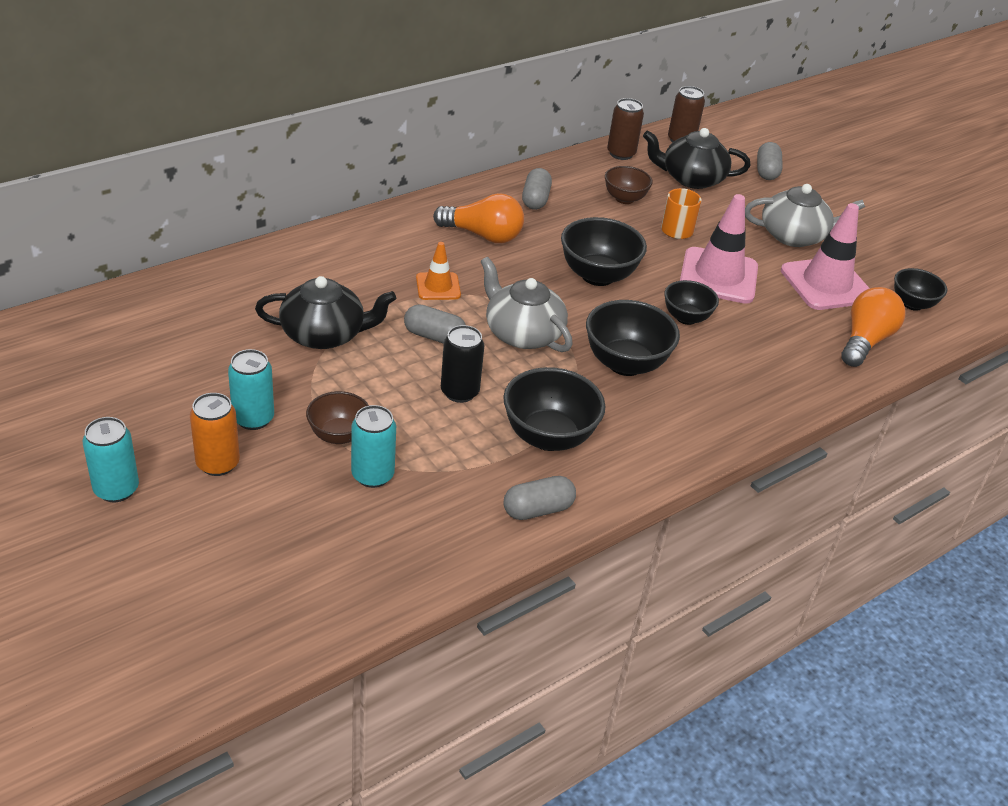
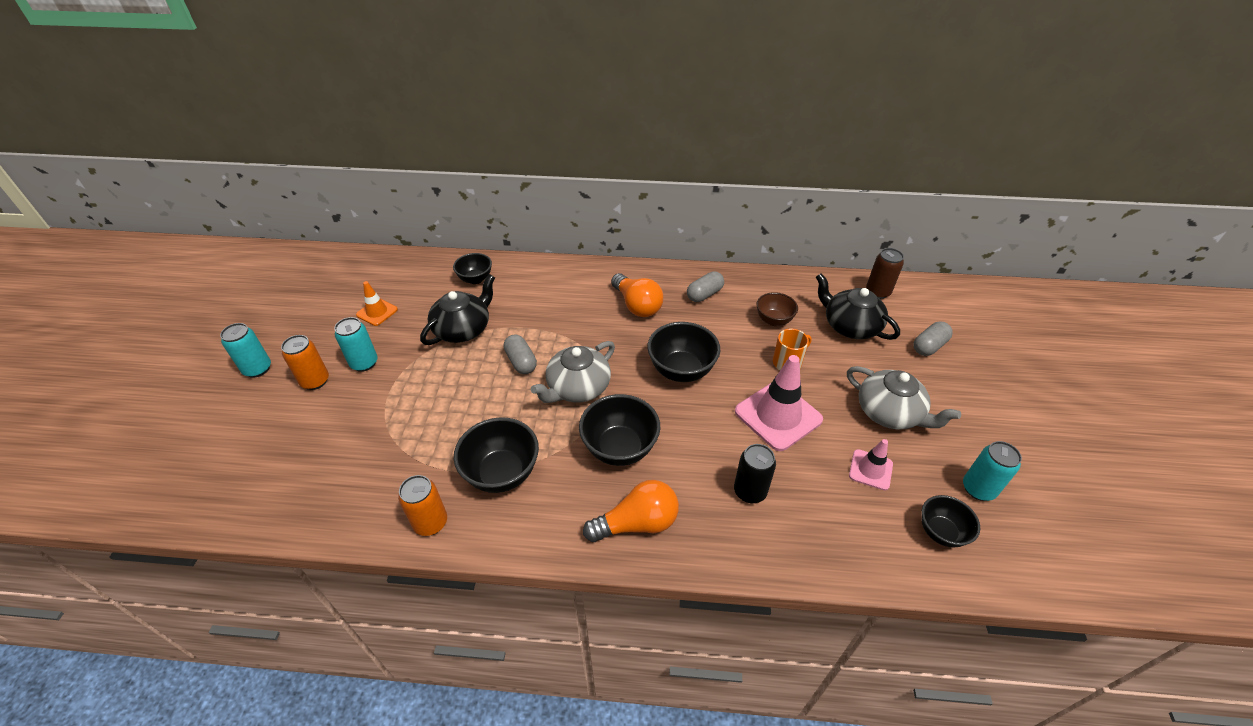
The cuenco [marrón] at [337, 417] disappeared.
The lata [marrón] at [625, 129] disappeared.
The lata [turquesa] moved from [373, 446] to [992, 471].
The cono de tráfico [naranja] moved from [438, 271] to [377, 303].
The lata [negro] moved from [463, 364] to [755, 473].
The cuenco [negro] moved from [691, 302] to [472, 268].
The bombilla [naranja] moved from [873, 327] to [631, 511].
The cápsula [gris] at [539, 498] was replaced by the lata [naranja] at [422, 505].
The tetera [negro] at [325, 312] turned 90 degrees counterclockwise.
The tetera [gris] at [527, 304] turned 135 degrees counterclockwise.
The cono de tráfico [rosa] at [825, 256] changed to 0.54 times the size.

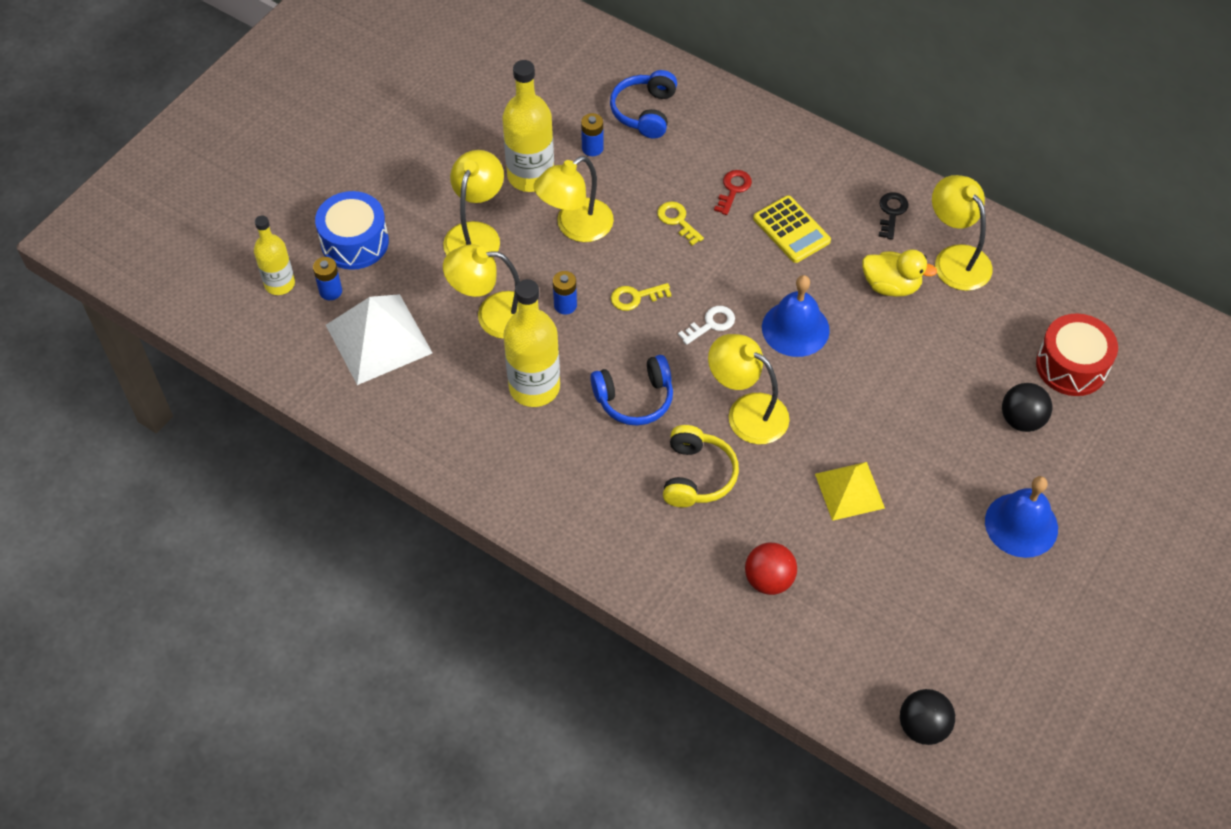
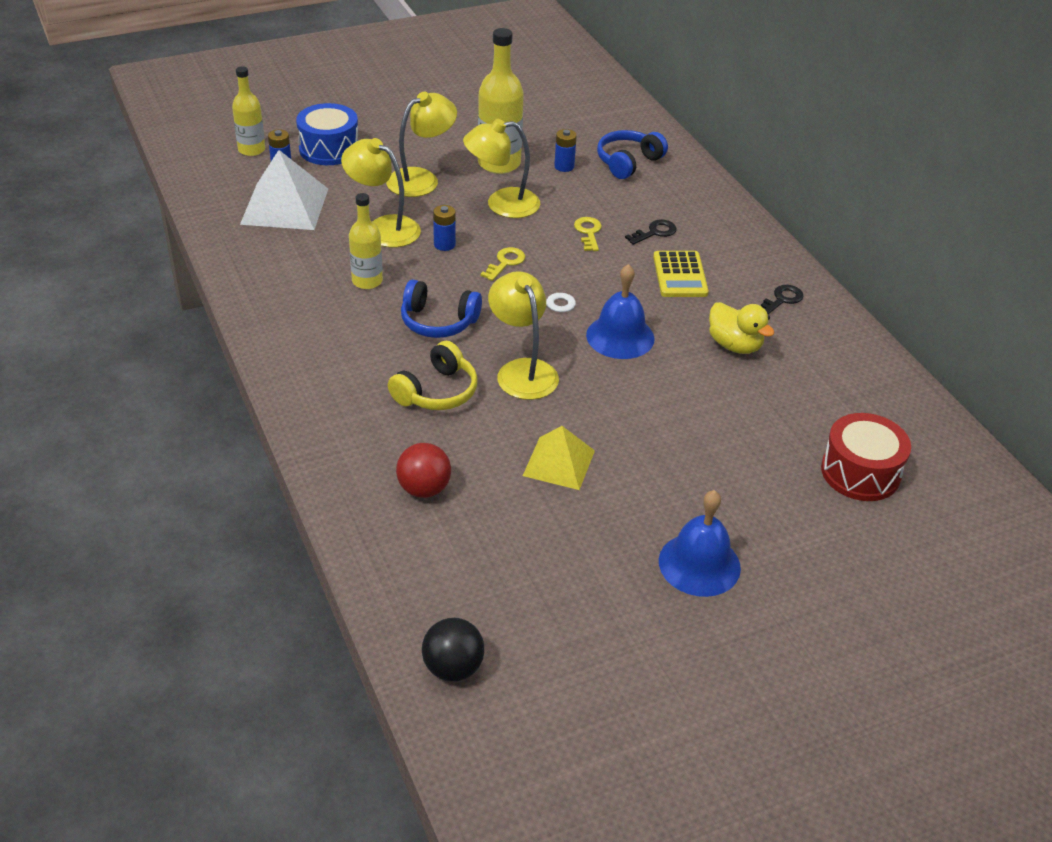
The lámpara [amarillo] at [962, 233] disappeared.
The pelota [negro] at [1027, 407] disappeared.
The llave [rojo] at [733, 192] became the llave [negro] at [651, 232].
The llave [amarillo] at [641, 297] turned 105 degrees clockwise.
The botella [amarillo] at [532, 343] changed to 0.63 times the size.

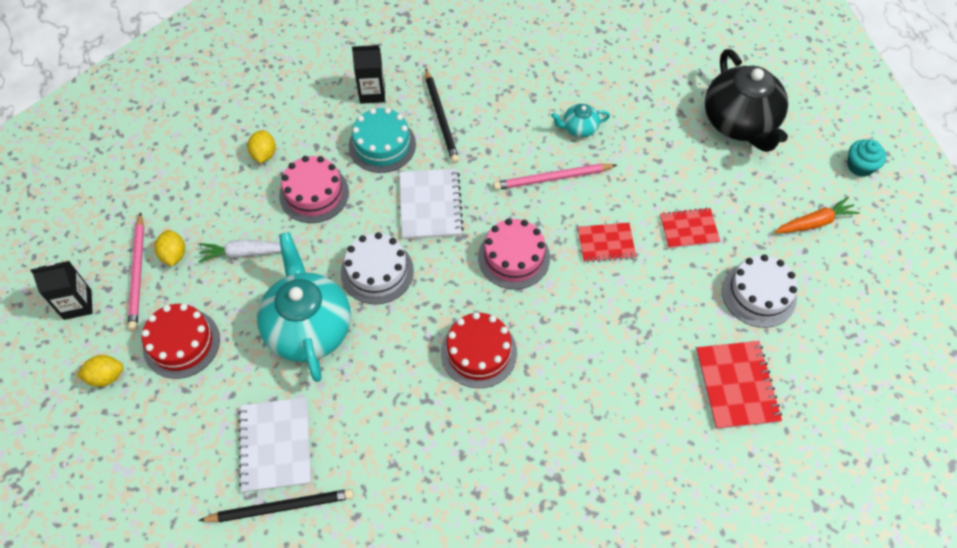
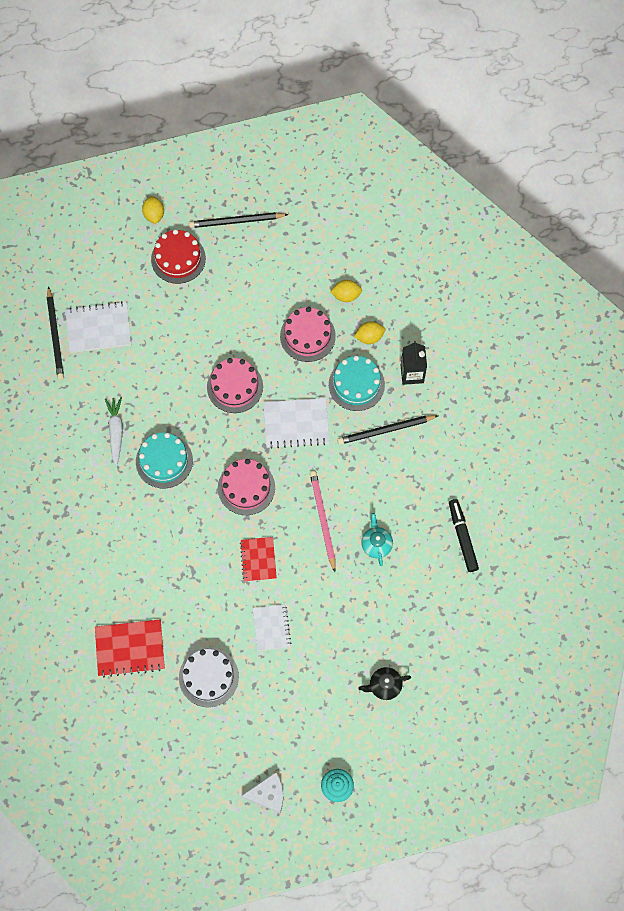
The cartón de leche [negro] at [61, 290] disappeared.
The tetera [turquesa] at [304, 307] disappeared.
The zanahoria [naranja] at [817, 215] disappeared.
The queso [blanco] at [262, 792] appeared.
The rotulador [negro] at [464, 535] appeared.
The limón [amarillo] moved from [169, 248] to [369, 332].
The zanahoria [blanco] moved from [240, 251] to [114, 431].
The lápiz [rosa] at [136, 271] became the lápiz [negro] at [239, 220].
The tarta [blanco] at [377, 268] became the tarta [rosa] at [235, 385].
The tarta [rojo] at [479, 350] became the tarta [turquesa] at [164, 460].
The cuaderno [rojo] at [690, 228] became the cuaderno [blanco] at [272, 627].
The tetera [negro] at [746, 100] changed to 0.45 times the size.

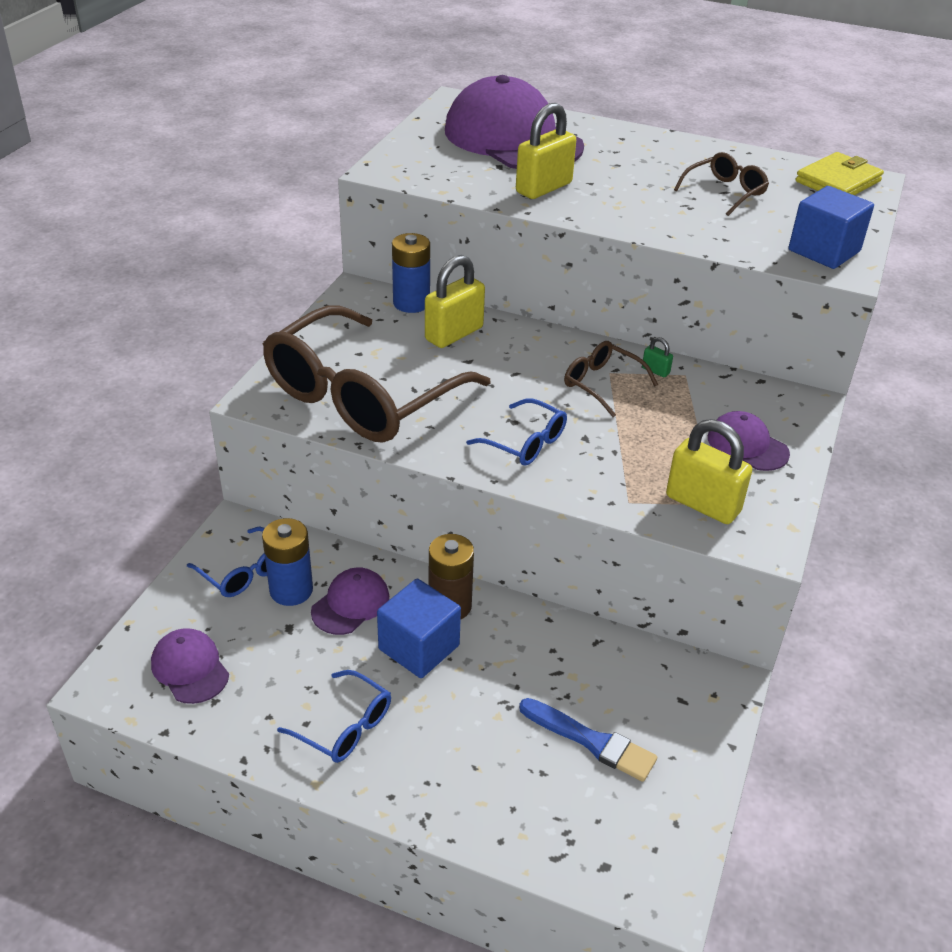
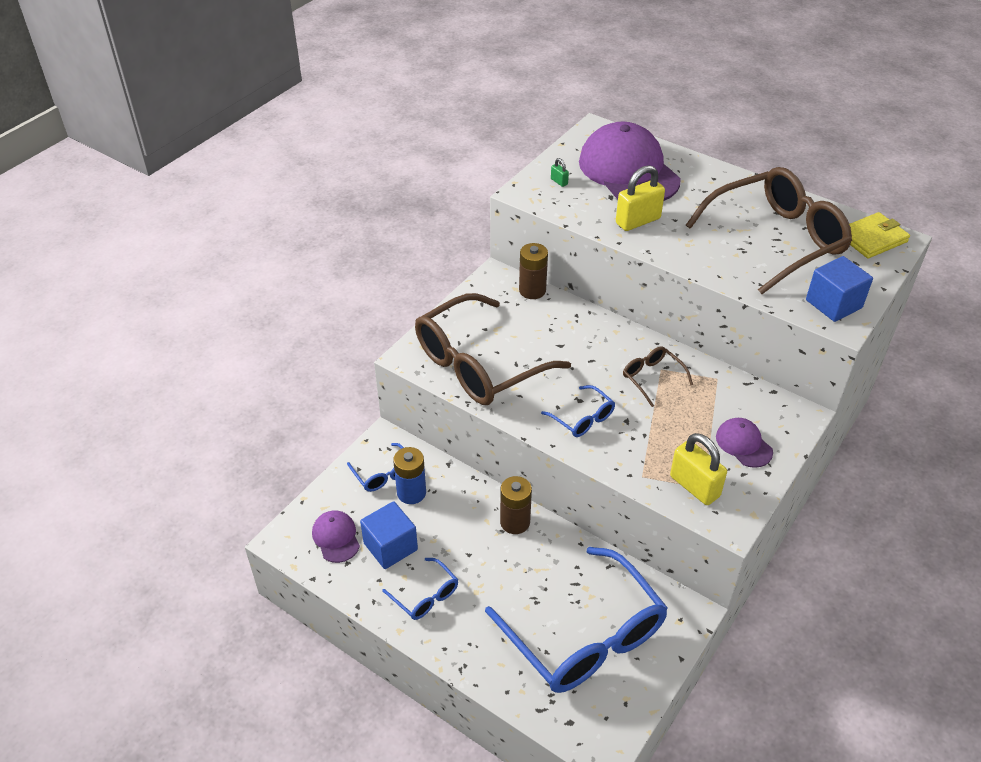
The gorra [morado] at [350, 601] disappeared.
The candado [amarillo] at [455, 301] disappeared.
The cubo [azul] moved from [419, 628] to [389, 535].
The candado [verde] moved from [657, 357] to [560, 172].
The pincel [azul] at [588, 740] was replaced by the gafas [azul] at [576, 620].
The pila [azul] at [411, 273] became the pila [marrón] at [533, 271].
The gafas [marrón] at [721, 184] changed to 2.28 times the size.

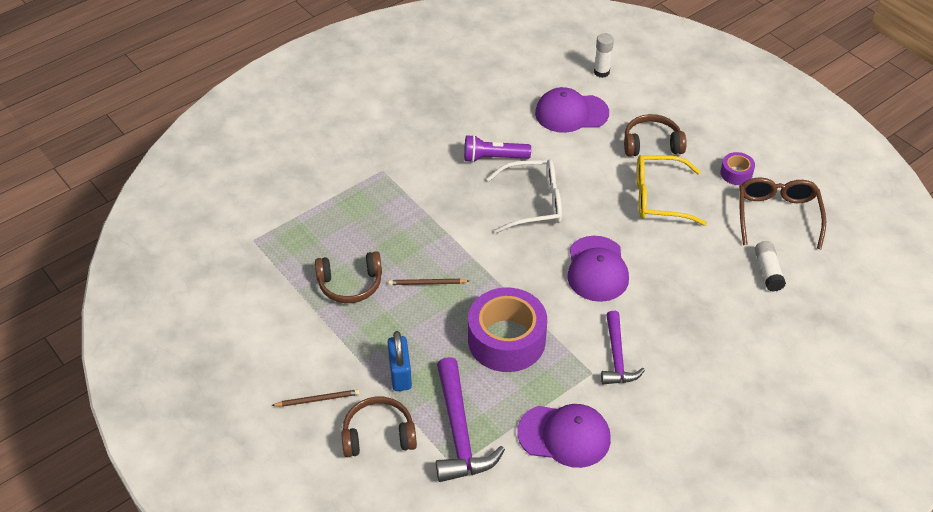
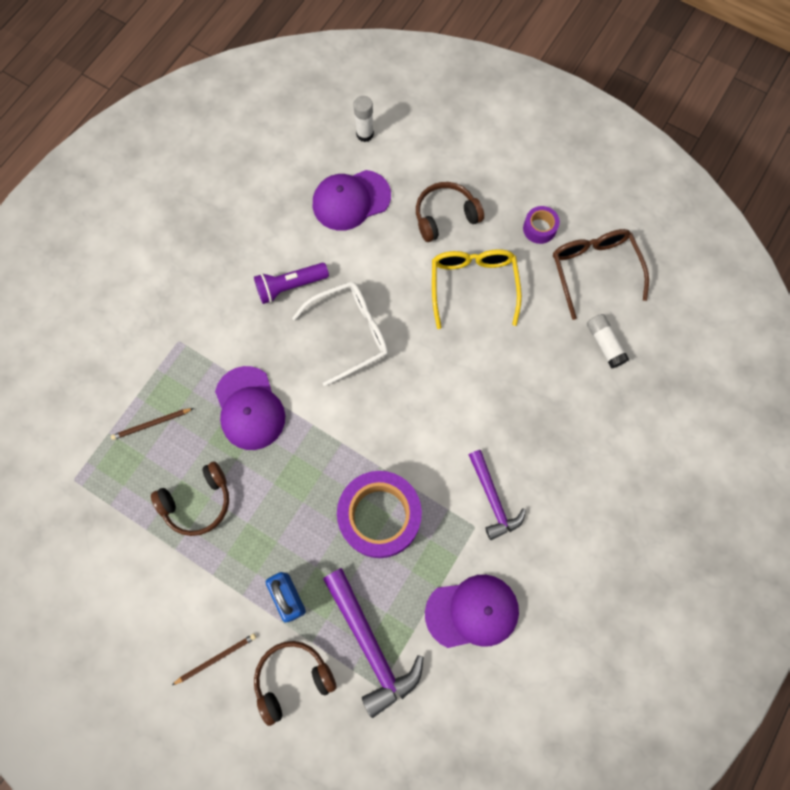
The lápiz [marrón] moved from [428, 282] to [152, 424].
The gorra [morado] moved from [598, 269] to [250, 408].
The gafas [amarillo] at [671, 190] turned 105 degrees clockwise.

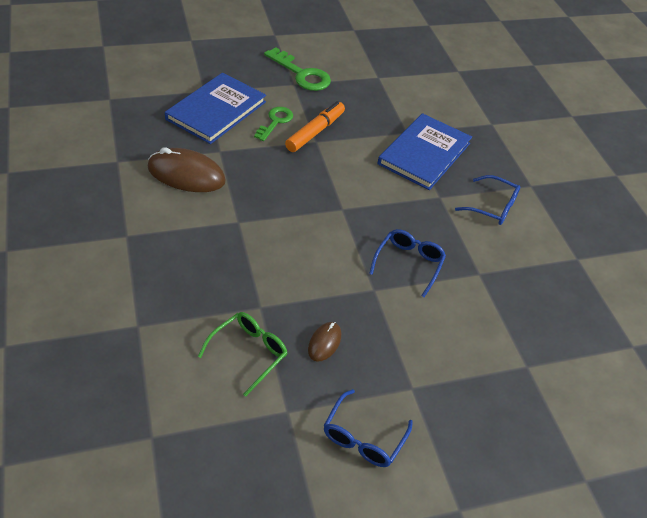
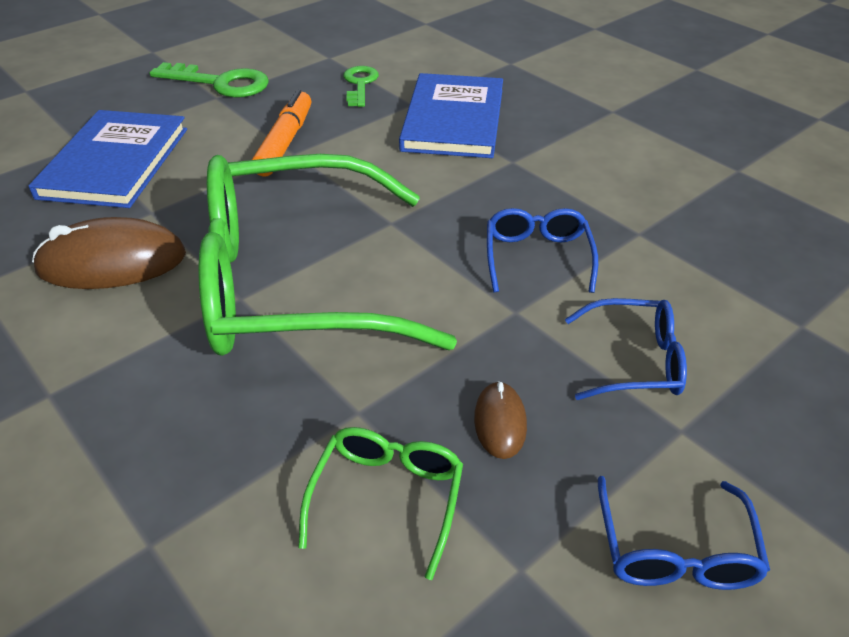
The gafas [verde] at [327, 255] appeared.
The llave [verde] moved from [273, 124] to [361, 86].
The gafas [azul] moved from [487, 200] to [626, 349].

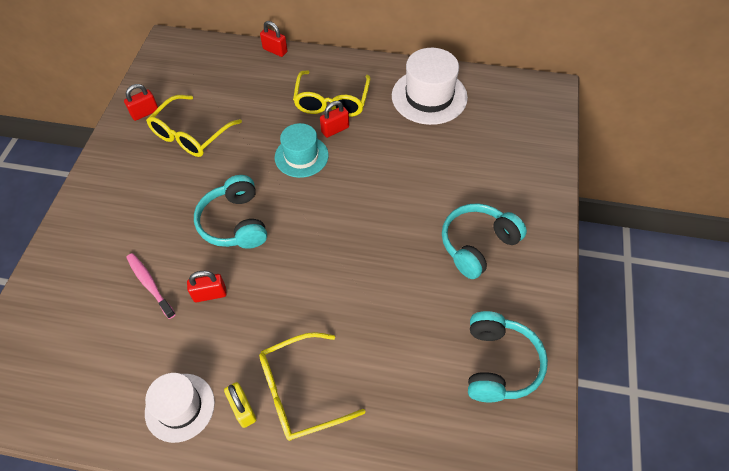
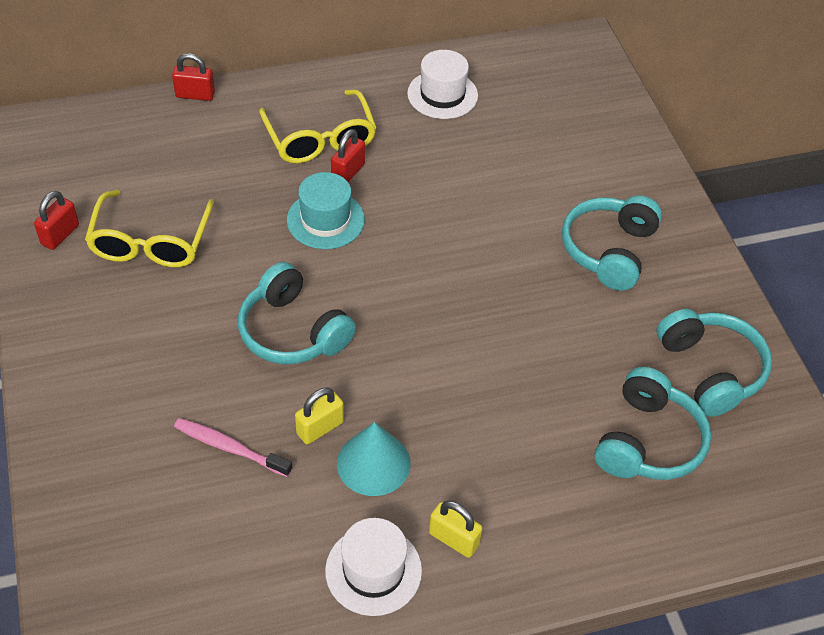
The gafas [amarillo] at [312, 386] disappeared.
The cono [turquesa] at [374, 459] appeared.
The auriculares [turquesa] at [653, 423] appeared.
The candado [rojo] at [207, 286] became the candado [amarillo] at [319, 415].
The sombrero [blanco] at [430, 86] changed to 0.67 times the size.

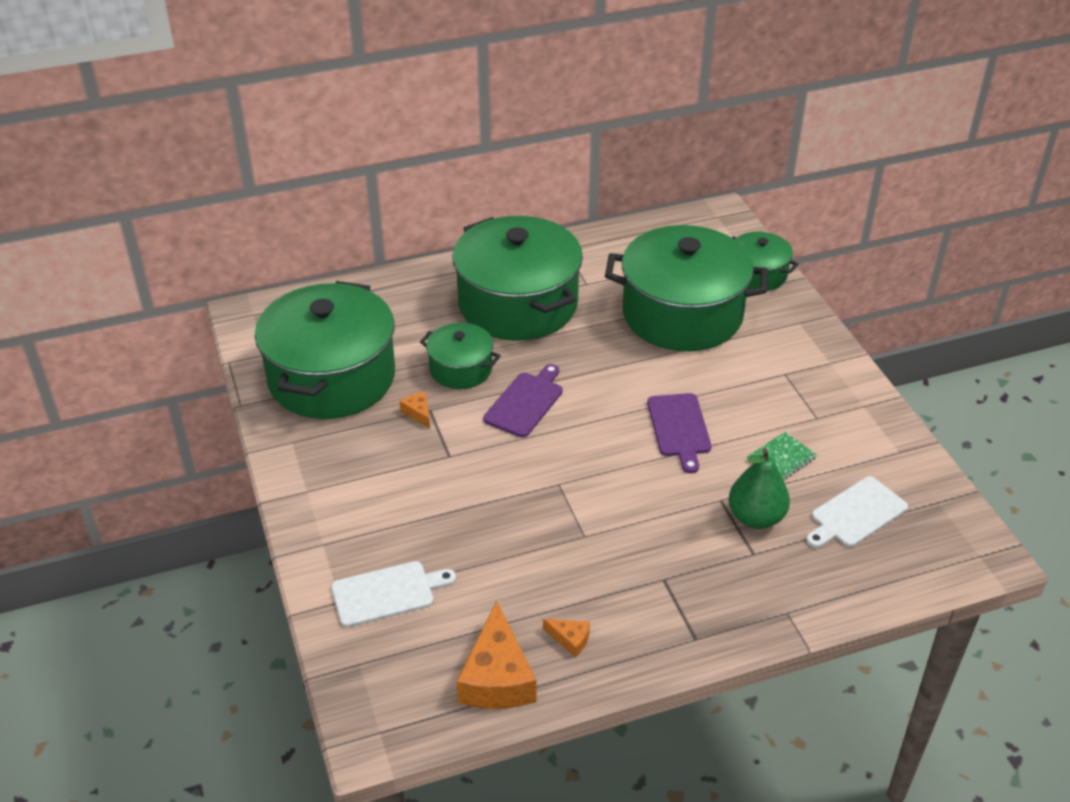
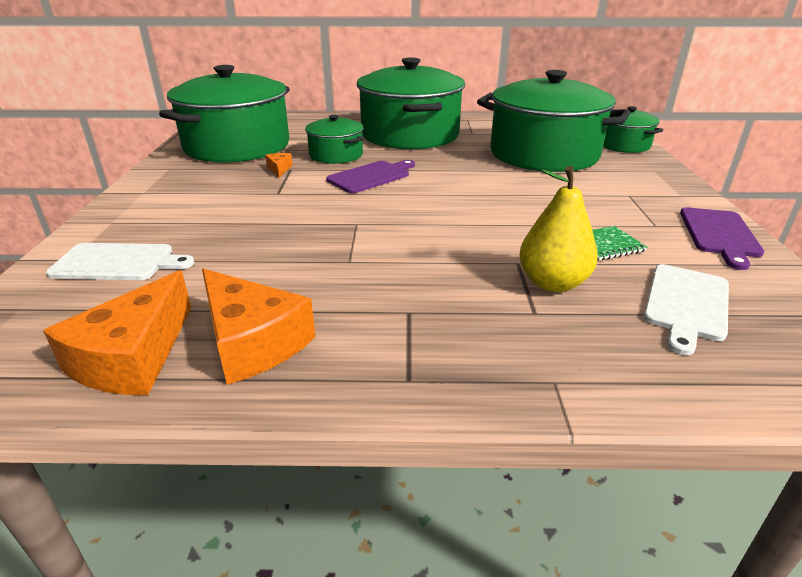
The tabla de cortar [morado] moved from [679, 433] to [722, 238].
The pera [verde] at [759, 488] became the pera [amarillo] at [558, 229].
The tabla de cortar [blanco] at [857, 512] turned 45 degrees counterclockwise.
The queso [naranja] at [566, 638] changed to 2.19 times the size.

